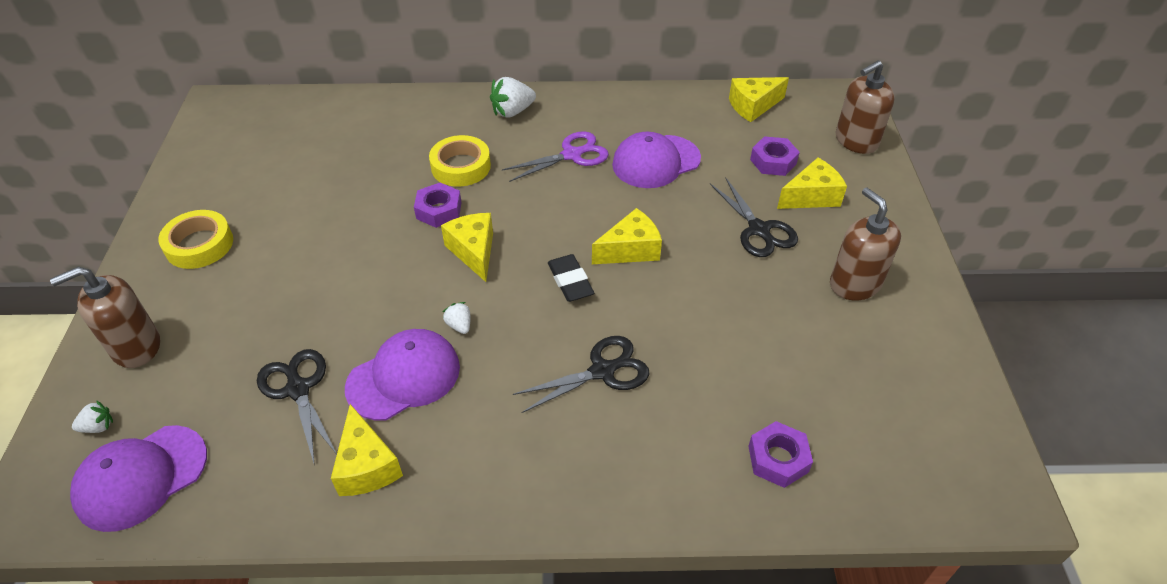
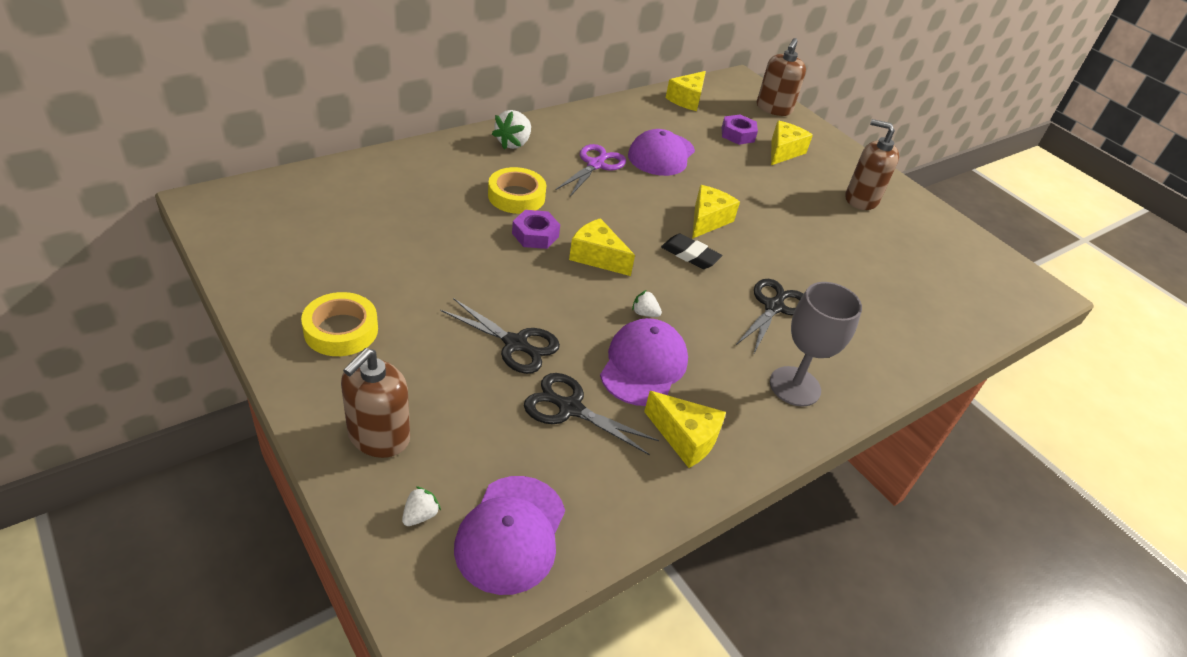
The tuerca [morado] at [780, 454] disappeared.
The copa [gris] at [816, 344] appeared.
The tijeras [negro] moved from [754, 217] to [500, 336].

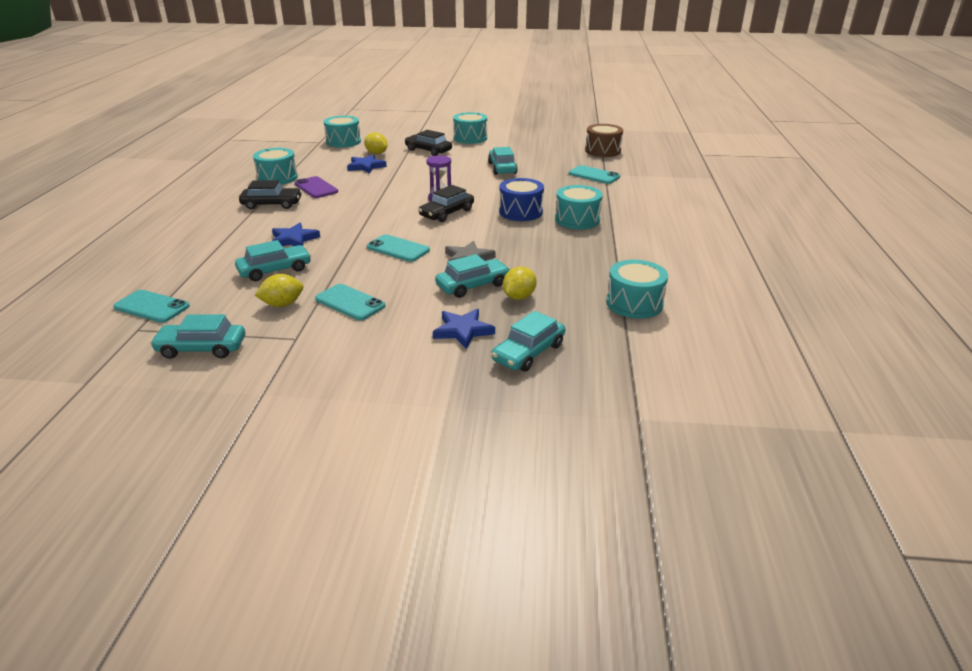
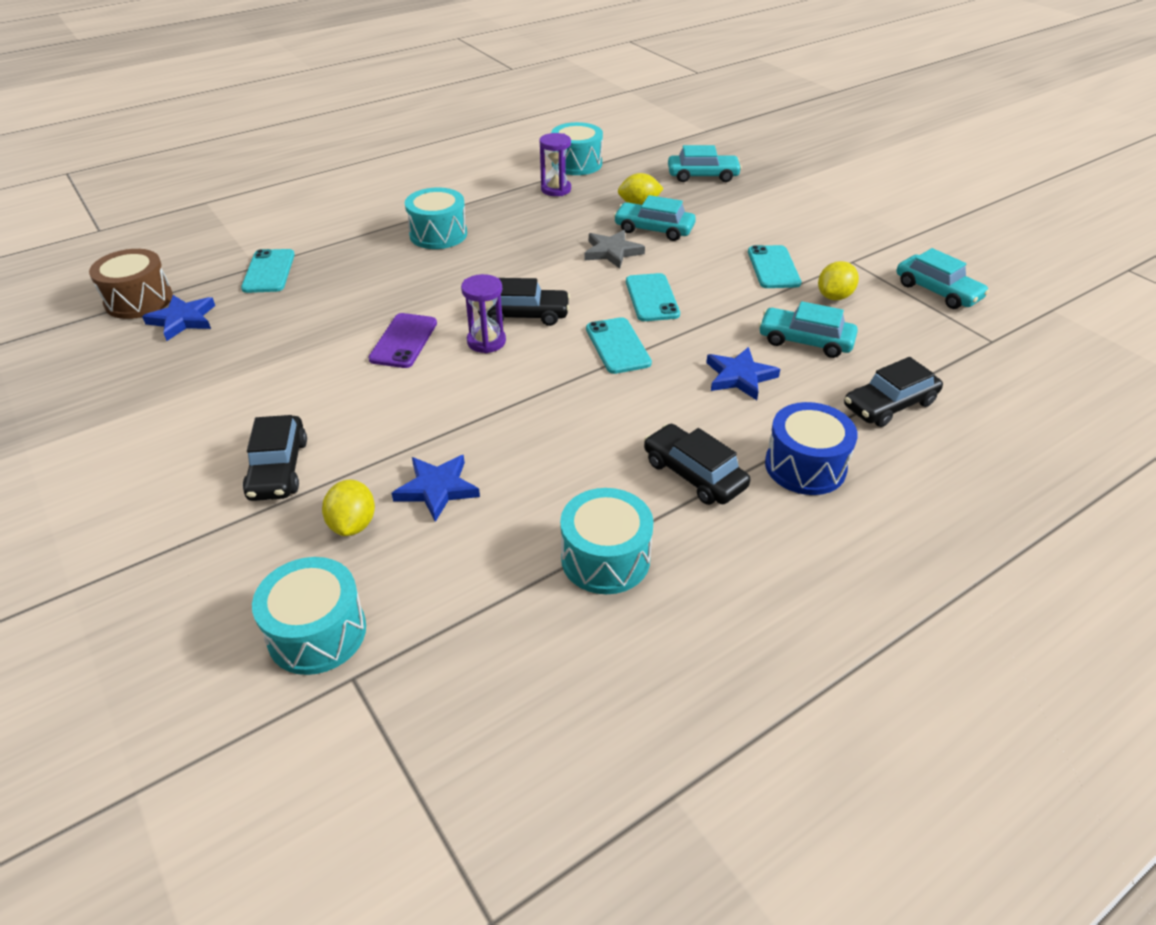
The tambor [turquesa] at [470, 128] disappeared.
The coche [turquesa] at [503, 161] disappeared.
The reloj de arena [morado] at [555, 164] appeared.
The coche [negro] at [893, 392] appeared.
The móvil [turquesa] moved from [151, 306] to [619, 345].
The móvil [morado] moved from [316, 187] to [402, 340].
The estrella [azul] moved from [464, 329] to [178, 318].
The tambor [azul] moved from [521, 199] to [811, 448].
The limón [amarillo] at [279, 290] turned 75 degrees counterclockwise.

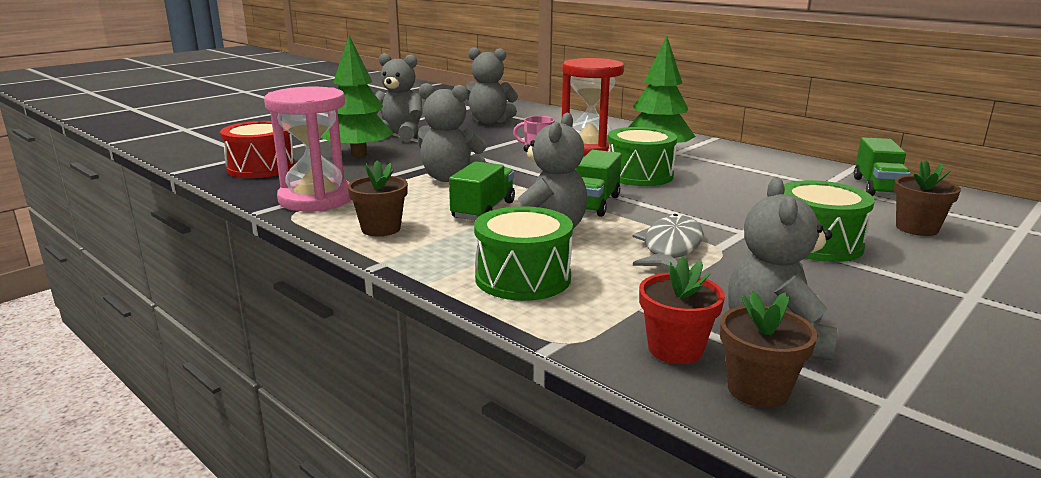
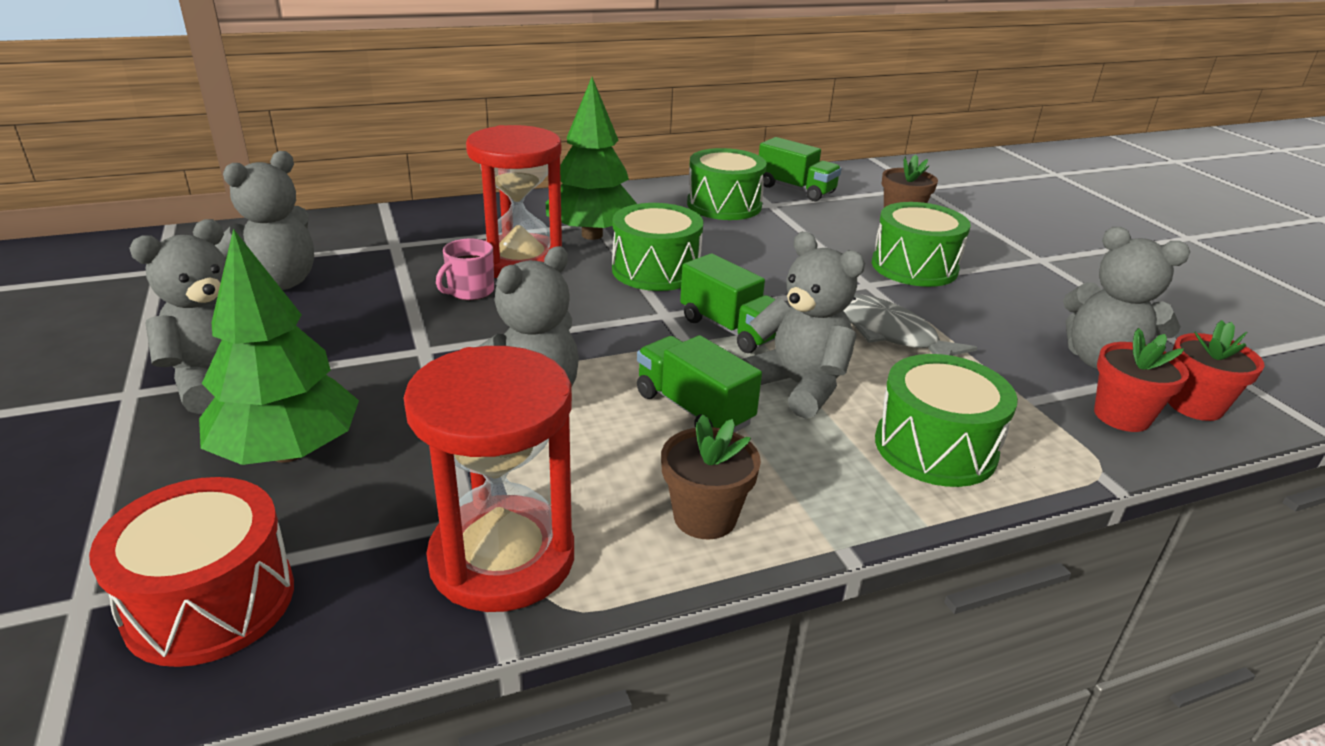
The tambor [verde] at [727, 184] appeared.
The reloj de arena [rosa] at [307, 149] became the reloj de arena [rojo] at [489, 479].
The maceta [marrón] at [769, 349] became the maceta [rojo] at [1216, 370].

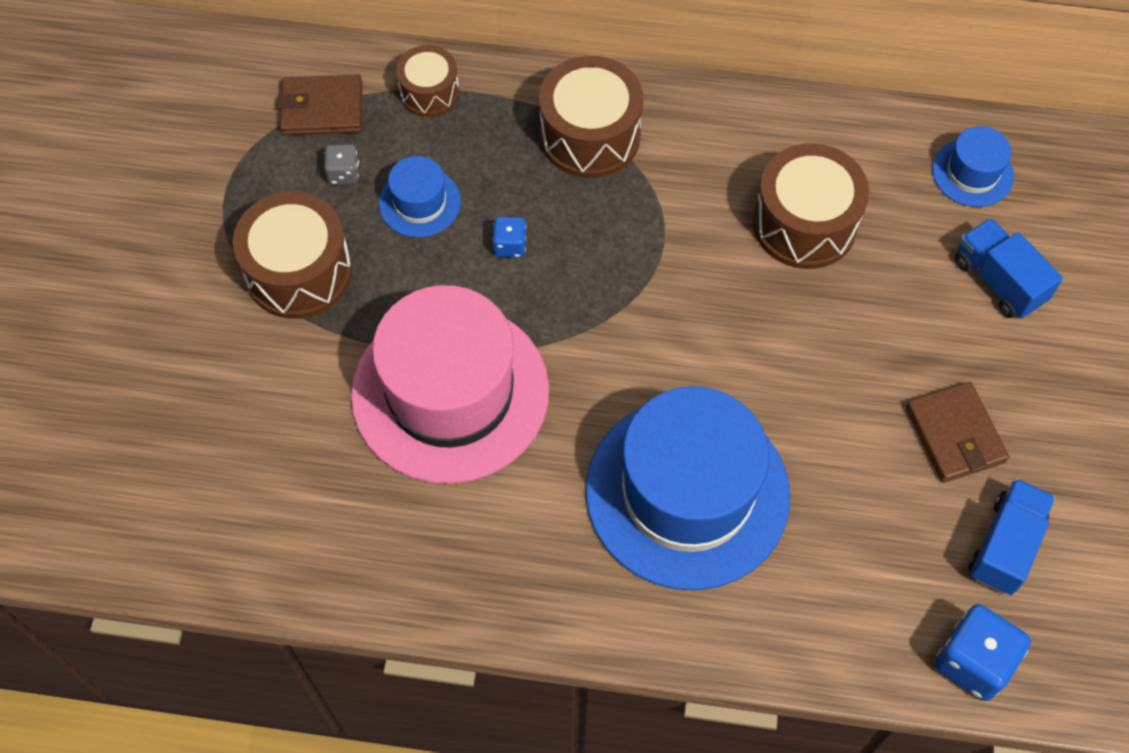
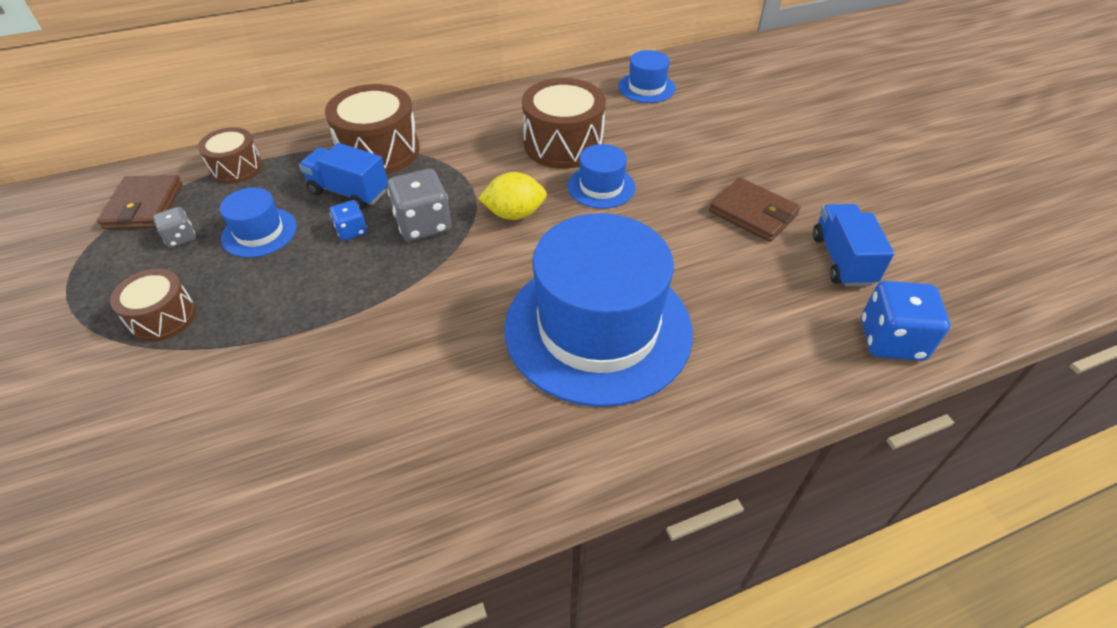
The sombrero [rosa] at [450, 384] disappeared.
The dado [gris] at [419, 205] appeared.
The limón [amarillo] at [512, 196] appeared.
The sombrero [azul] at [601, 176] appeared.
The camión [azul] moved from [1009, 268] to [343, 176].
The cartera [marrón] at [319, 105] turned 60 degrees counterclockwise.
The tambor [marrón] at [292, 255] changed to 0.60 times the size.

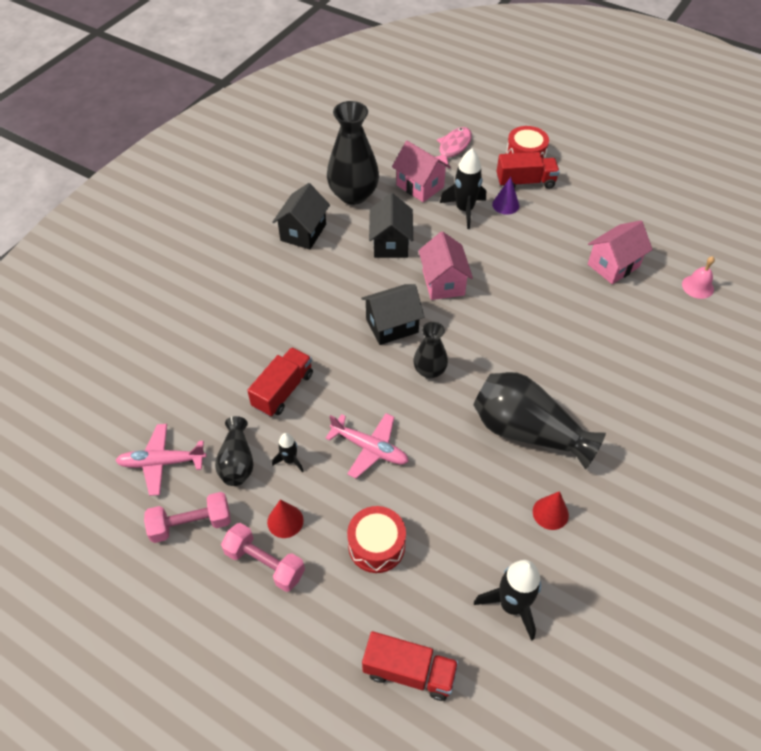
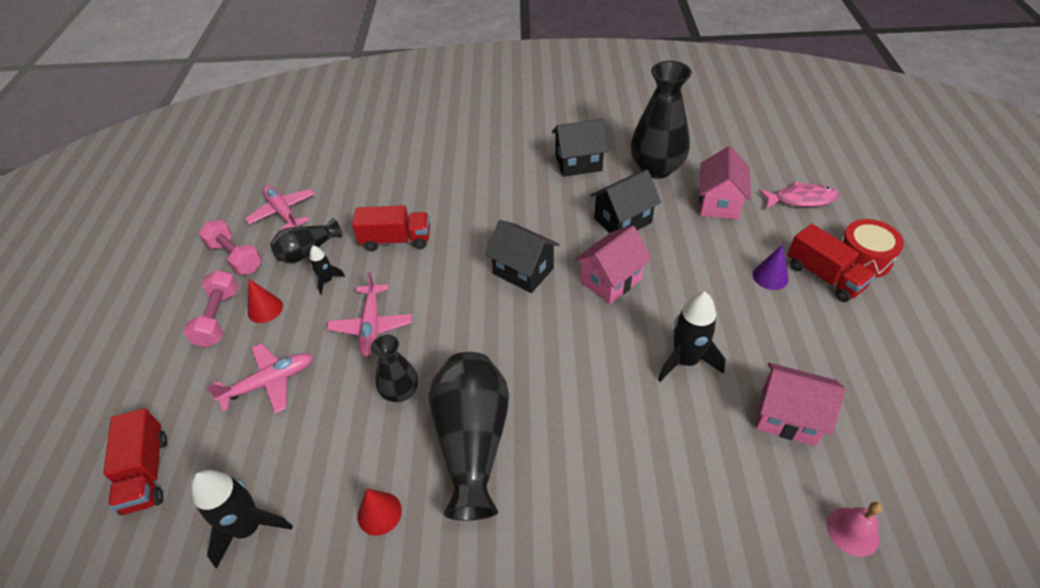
The florero [negro] moved from [430, 350] to [394, 368].
The cohete [negro] moved from [463, 188] to [692, 337].
The tambor [rojo] at [376, 539] was replaced by the avión [rosa] at [259, 378].

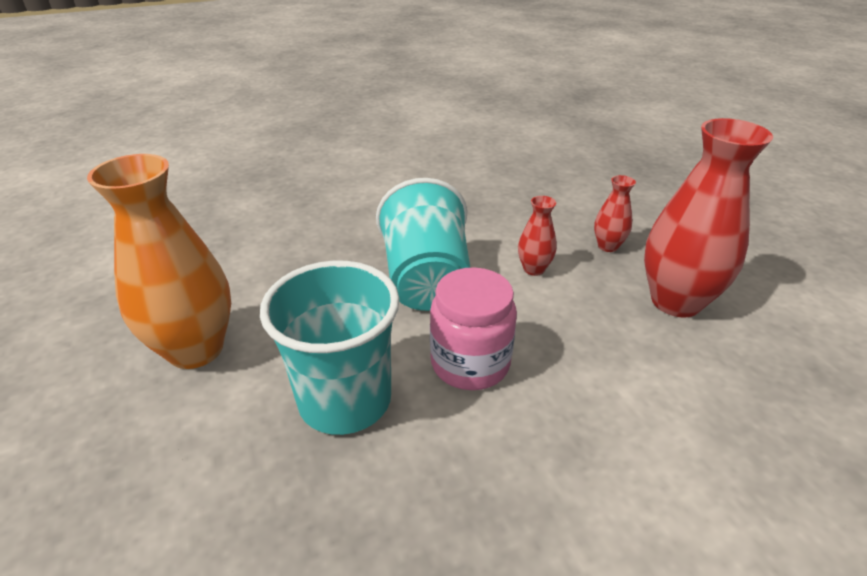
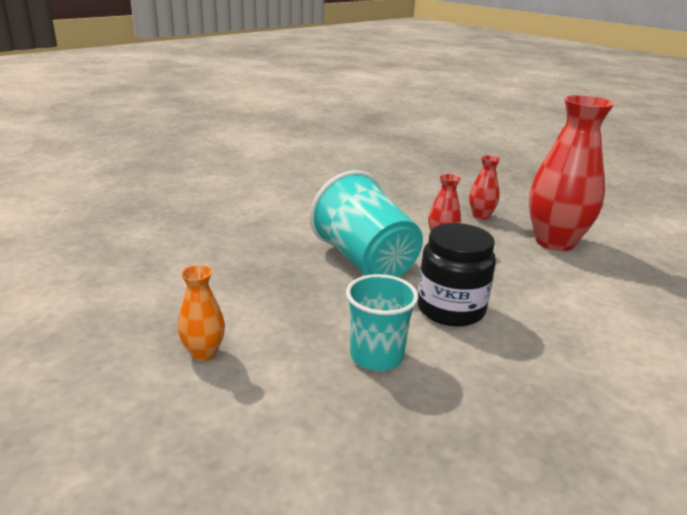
The tarro [rosa] at [473, 328] became the tarro [negro] at [456, 275].
The florero [naranja] at [159, 261] changed to 0.46 times the size.
The vaso [turquesa] at [329, 348] changed to 0.63 times the size.

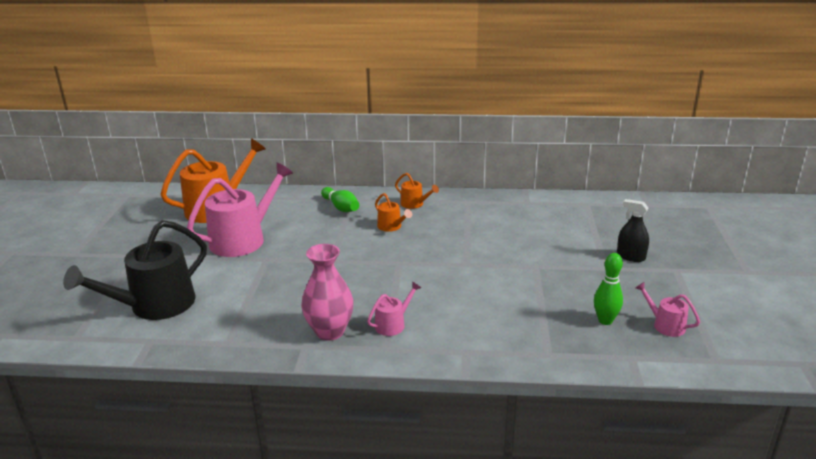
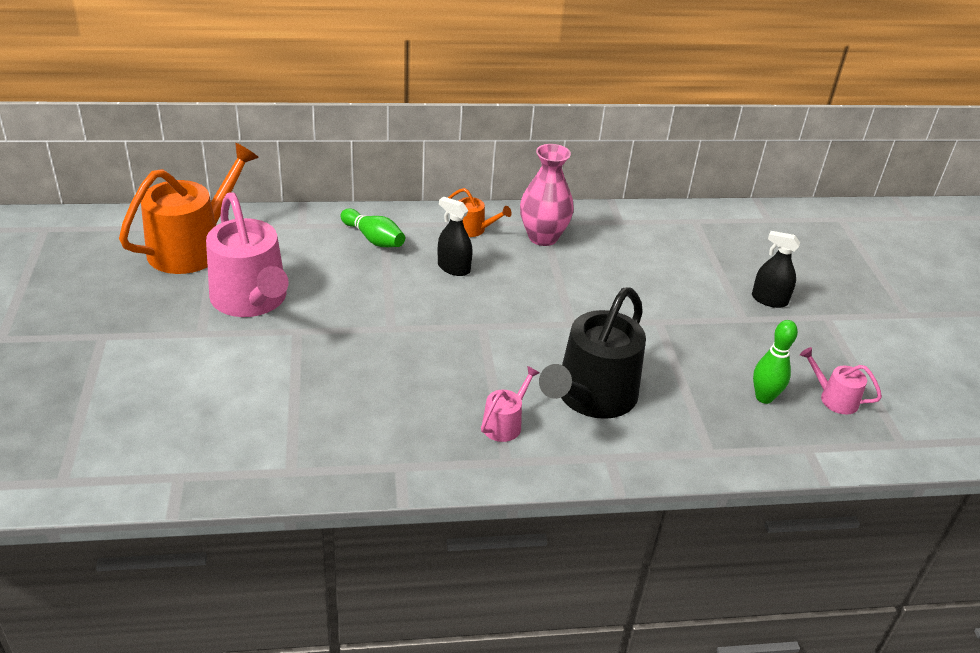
The regadera [negro] moved from [135, 270] to [592, 353].
The florero [rosa] moved from [327, 292] to [547, 195].
The regadera [naranja] at [393, 212] was replaced by the pulverizador [negro] at [455, 236].
The regadera [rosa] at [240, 209] turned 120 degrees clockwise.

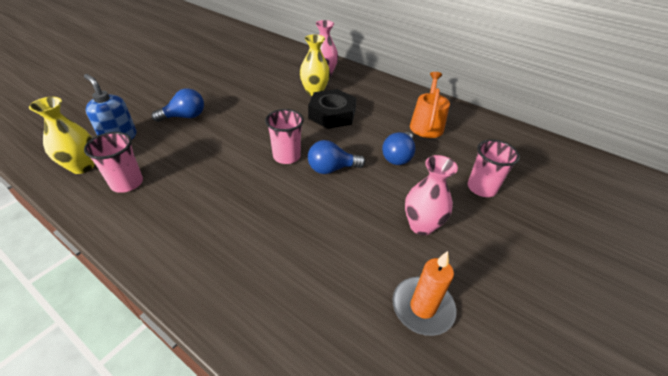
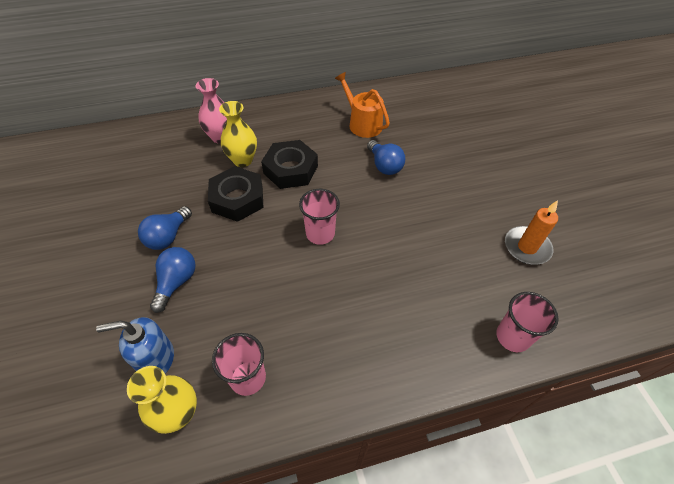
The florero [rosa] at [431, 195] disappeared.
The tuerca [negro] at [236, 194] appeared.
The bombilla [azul] moved from [336, 157] to [165, 228].
The vaso [rosa] moved from [494, 168] to [527, 322].

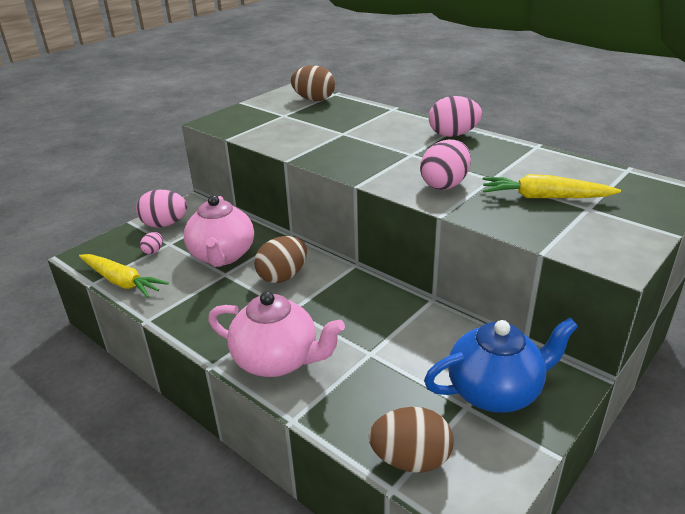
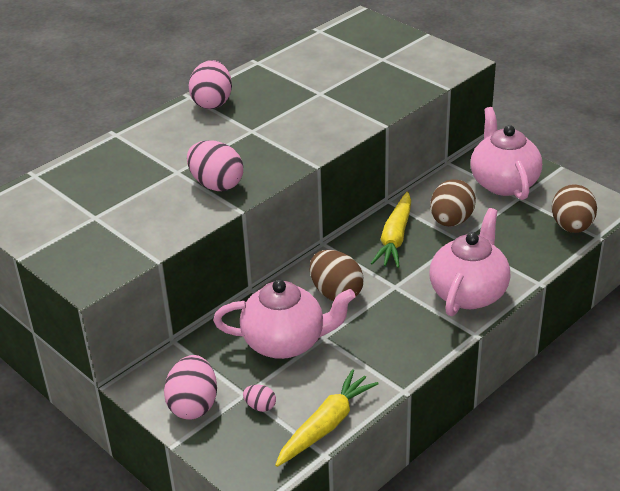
The huevo [marrón] moved from [313, 83] to [453, 203].
The huevo [rosa] moved from [445, 164] to [215, 165].
The zanahoria [amarillo] moved from [552, 186] to [391, 230].
The tetera [azul] at [501, 365] became the tetera [rosa] at [506, 153].

